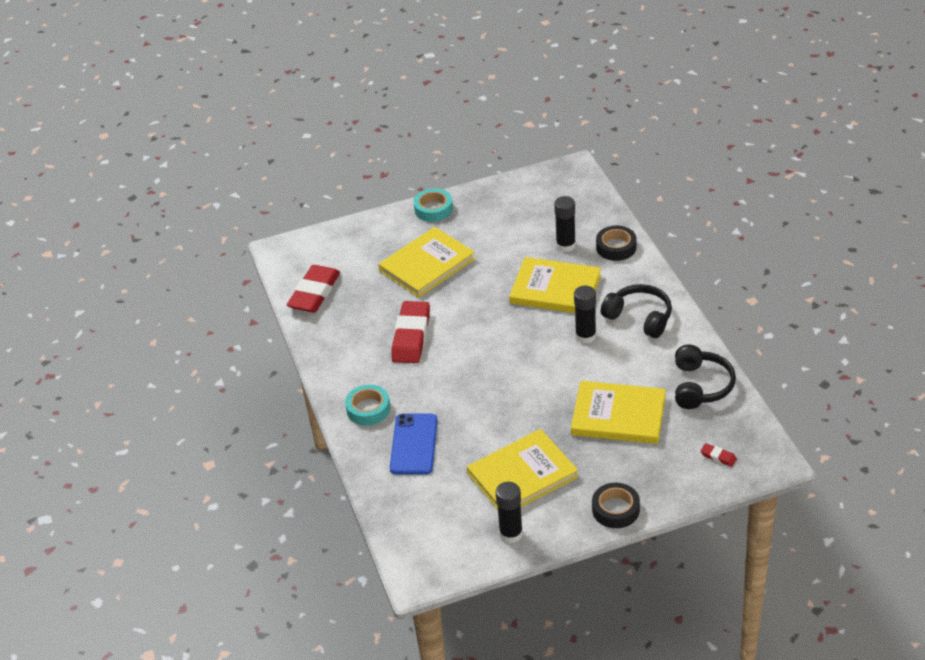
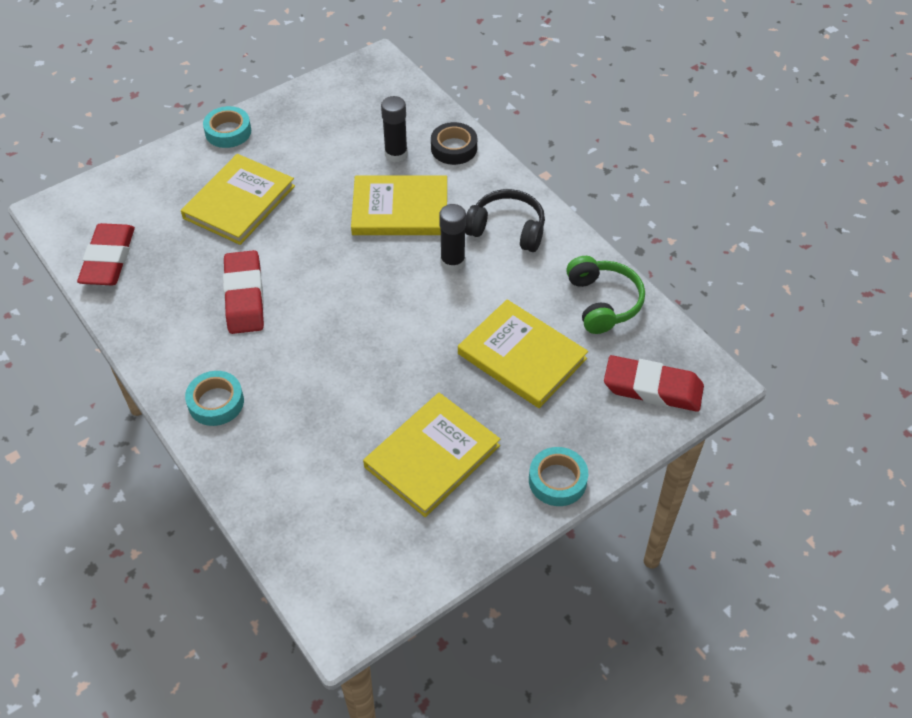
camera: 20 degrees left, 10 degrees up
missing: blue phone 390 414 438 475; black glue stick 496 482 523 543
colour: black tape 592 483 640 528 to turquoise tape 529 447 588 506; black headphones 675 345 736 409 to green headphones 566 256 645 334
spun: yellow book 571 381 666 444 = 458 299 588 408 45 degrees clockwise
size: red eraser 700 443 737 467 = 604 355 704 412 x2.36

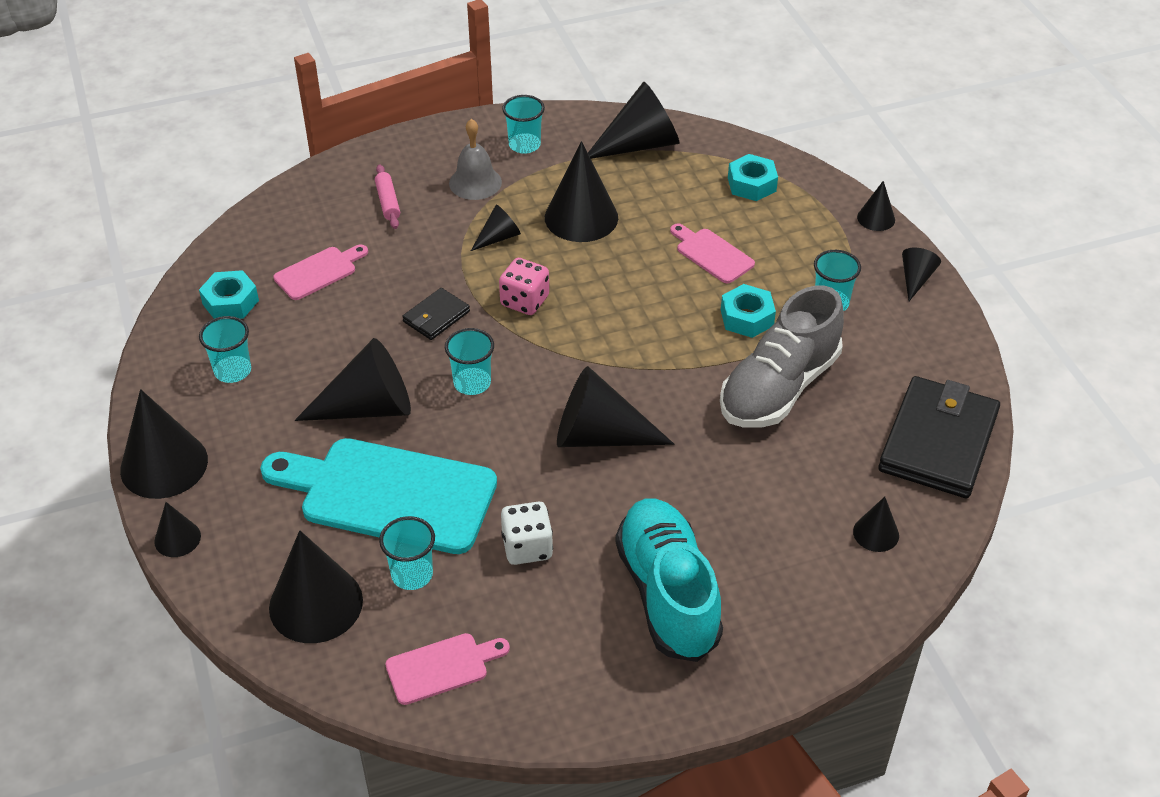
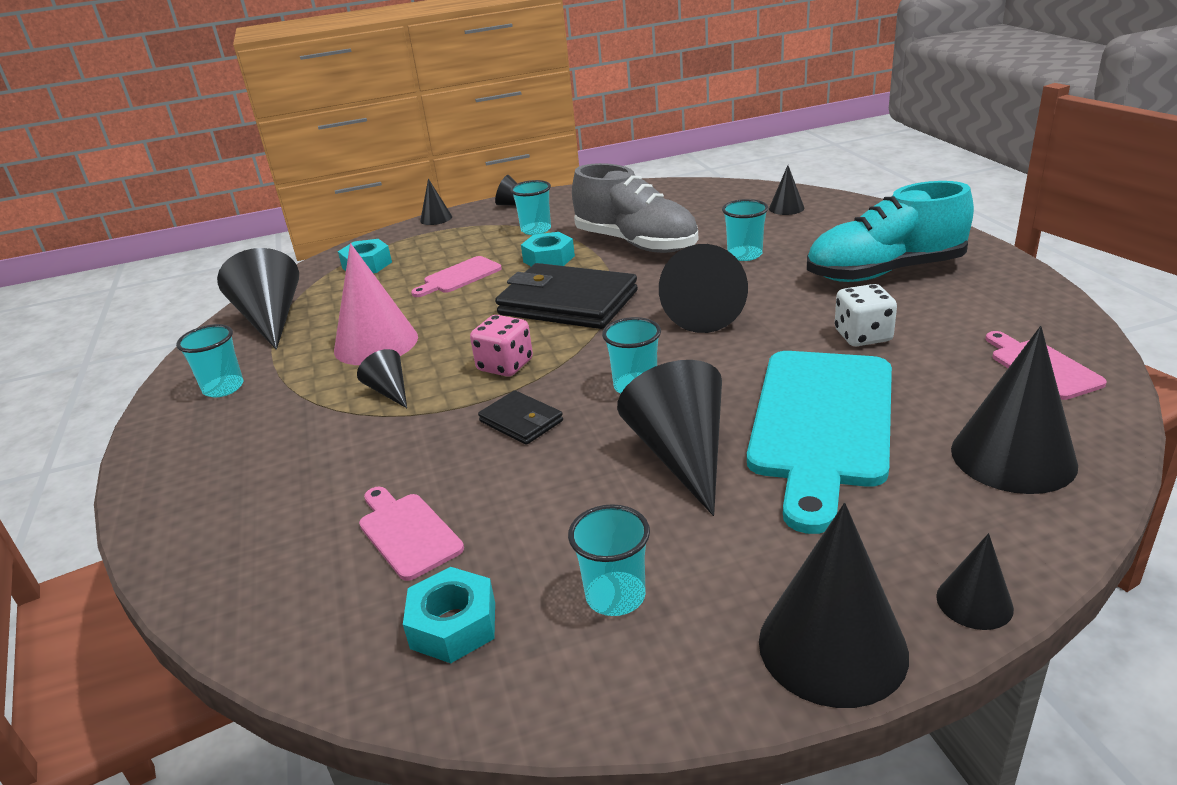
camera: 85 degrees left, 15 degrees down
missing: pink rolling pin 375 165 400 229; grey bell 449 119 502 200
relocated: turquoise cup 379 516 435 590 to 722 199 769 261; black wallet 878 376 1000 498 to 495 263 638 329
colour: black cone 545 141 618 242 to pink cone 334 243 418 365

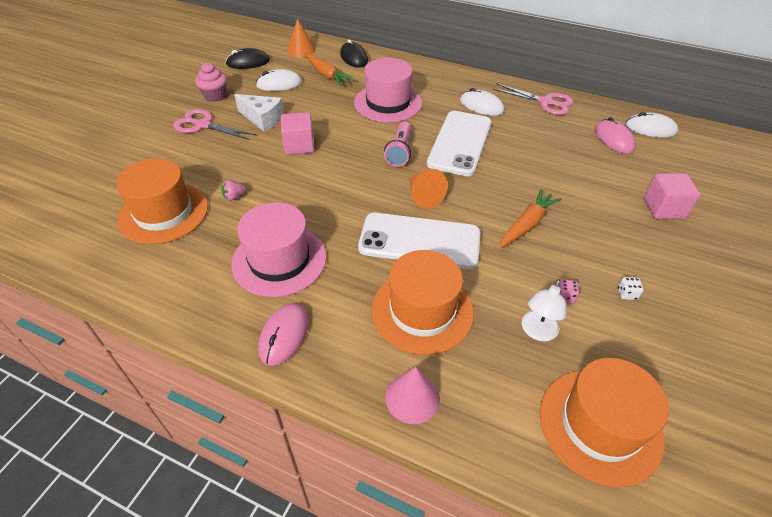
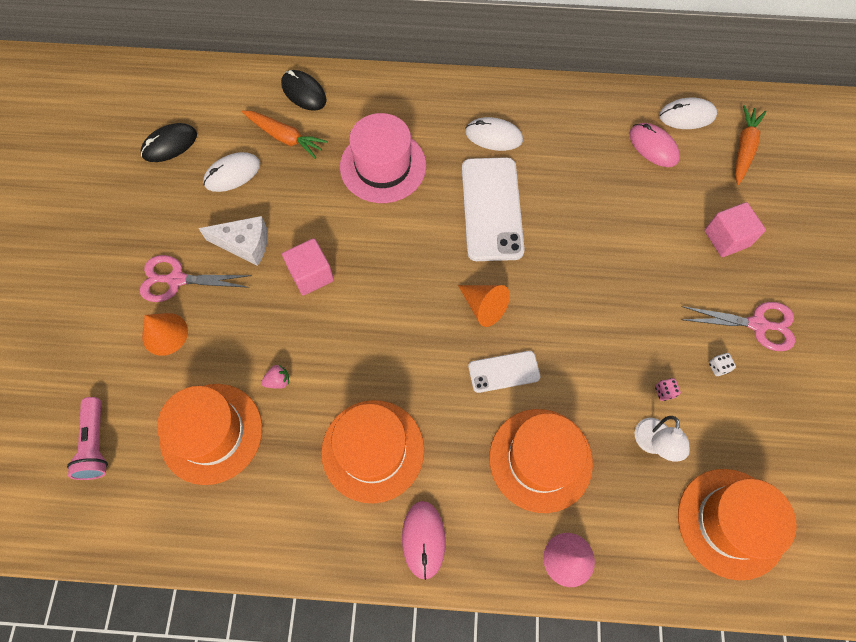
camera: 20 degrees left, 20 degrees up
missing: pink cupcake 195 62 227 102
relocated: orange cone 287 18 316 57 to 142 313 188 356; pink flashlight 384 122 411 167 to 67 397 108 480; pink scissors 493 83 573 115 to 681 302 795 351; orange carrot 500 189 561 248 to 735 105 766 185
colour: pink hat 231 202 327 297 to orange hat 321 400 424 503
spun: pink strawberry 222 180 246 201 = 261 365 289 389 150 degrees counterclockwise
size: white phone 358 213 480 269 = 468 351 540 393 x0.54

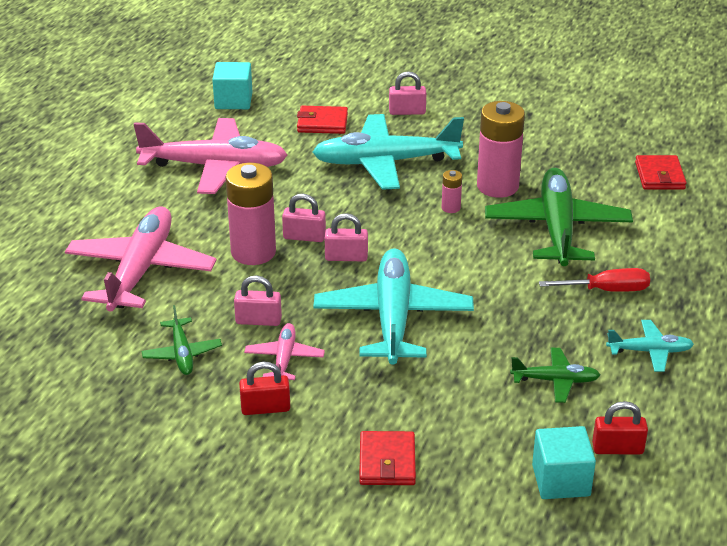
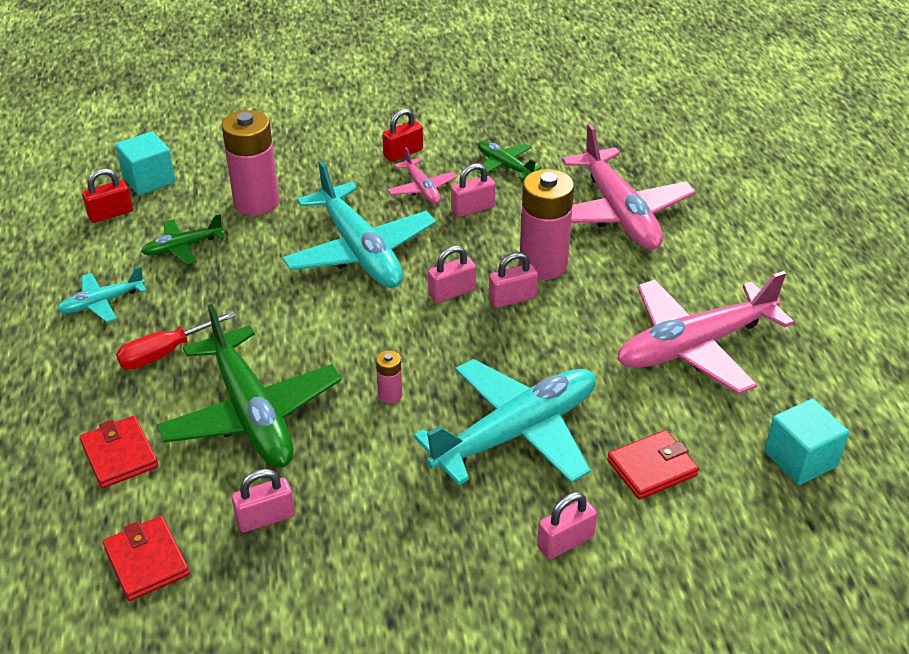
camera: 150 degrees right, 5 degrees up
appeared: pink padlock 232 469 295 533
relocated: red wallet 359 431 416 485 to 80 416 158 488; pink battery 477 101 525 198 to 222 110 279 215

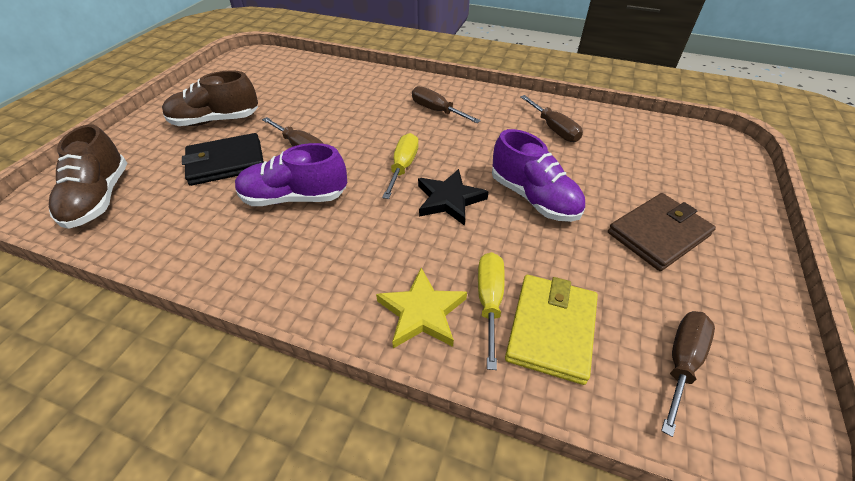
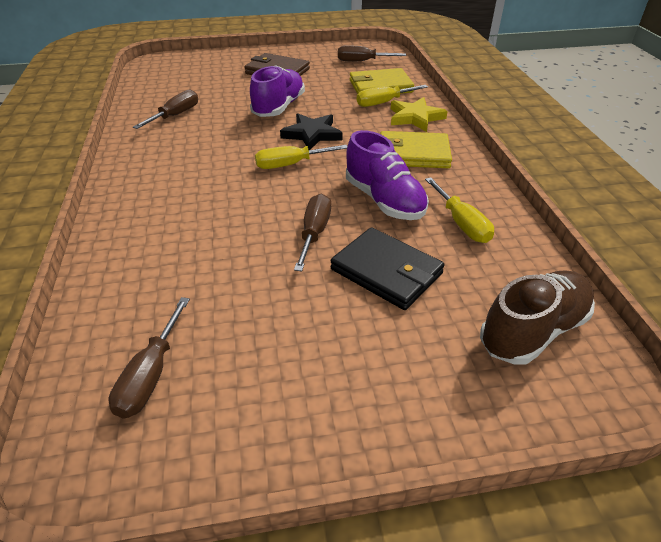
camera: 120 degrees left, 5 degrees down
missing: brown shoe 162 70 258 126
appeared: yellow wallet 380 131 452 168; yellow screwdriver 425 177 494 243
relocated: brown screwdriver 412 86 481 123 to 109 297 190 418

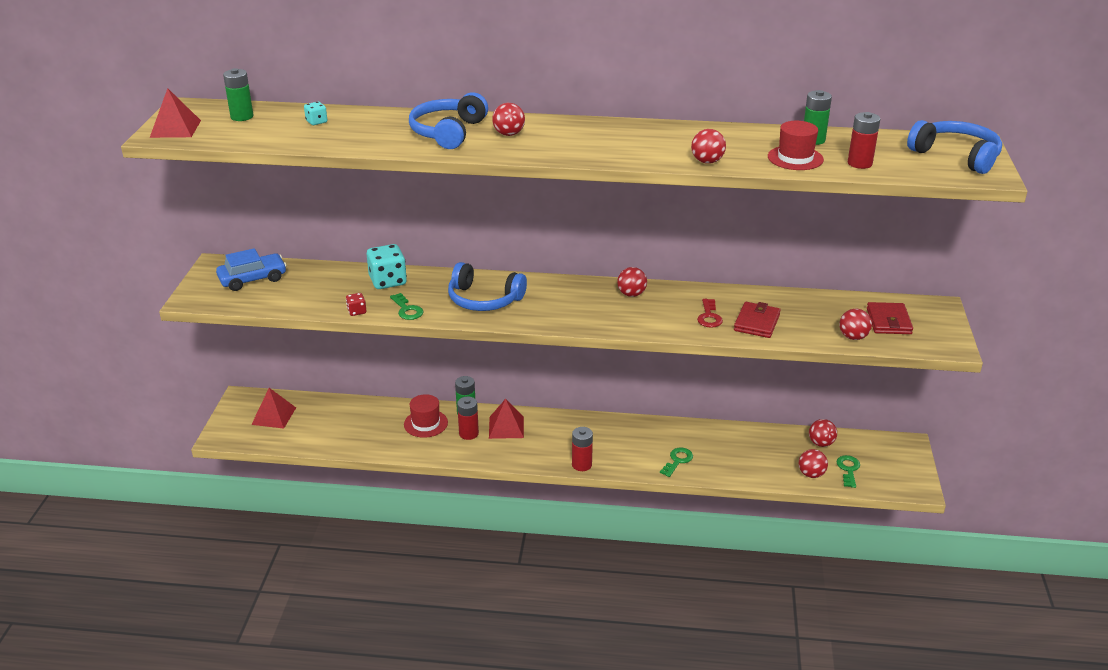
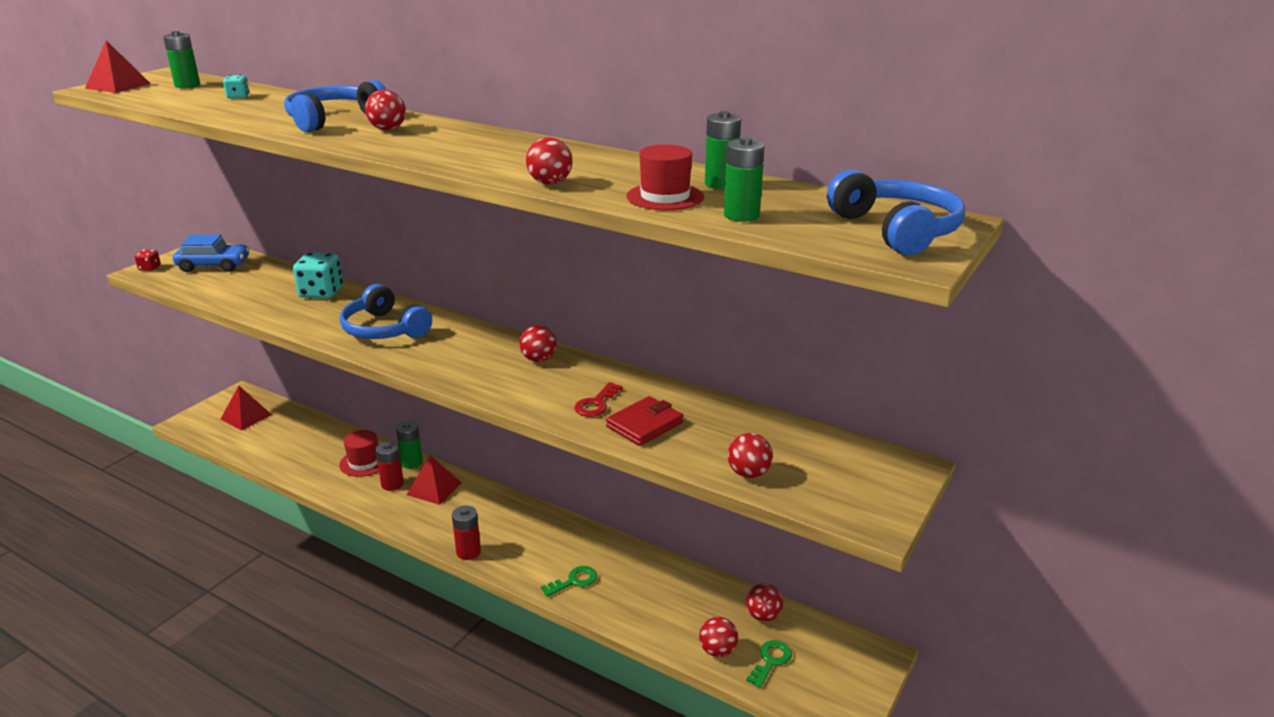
camera: 25 degrees right, 5 degrees down
missing: green key 390 293 424 320; red wallet 867 302 913 334
relocated: red dice 346 293 366 316 to 134 250 161 271
colour: red battery 848 112 880 169 to green battery 724 137 765 222

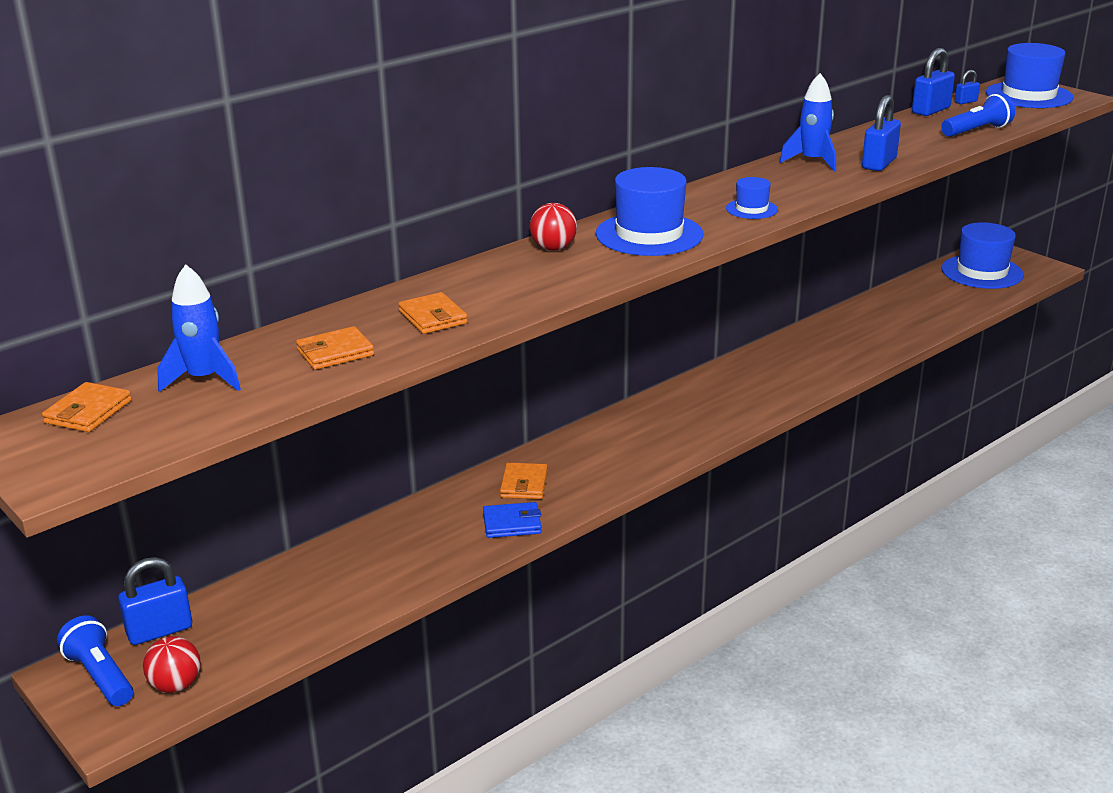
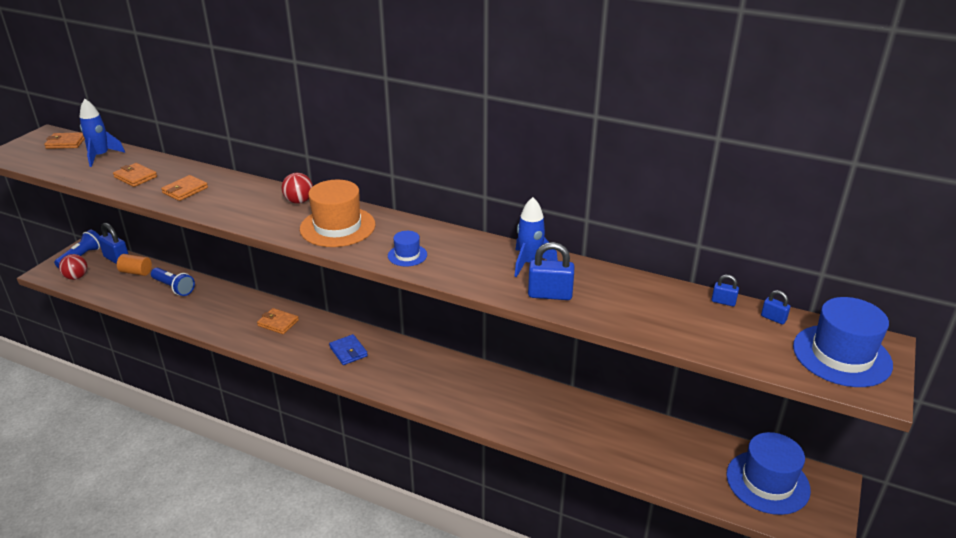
camera: 65 degrees right, 5 degrees up
appeared: orange cylinder 117 254 152 276
relocated: blue wallet 483 502 542 538 to 329 334 368 365; blue flashlight 941 93 1015 137 to 151 268 195 296
colour: blue hat 596 167 703 256 to orange hat 300 180 376 247
spun: orange wallet 500 463 548 499 = 257 308 299 334 45 degrees clockwise
size: blue padlock 912 48 955 116 = 712 275 739 306 x0.53

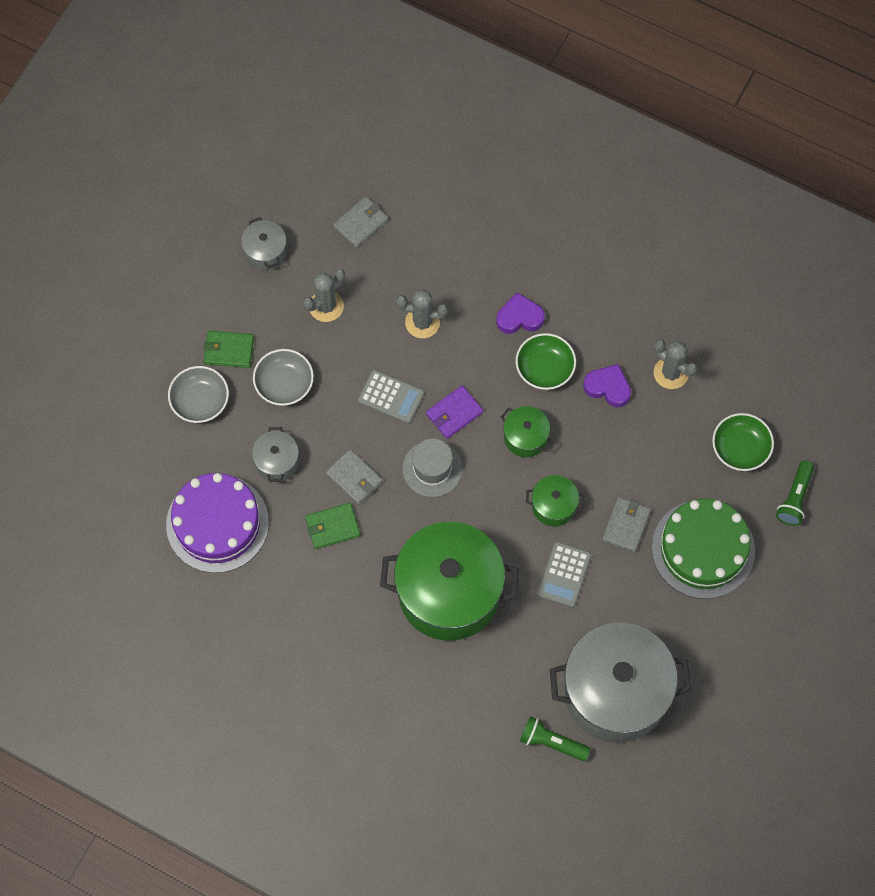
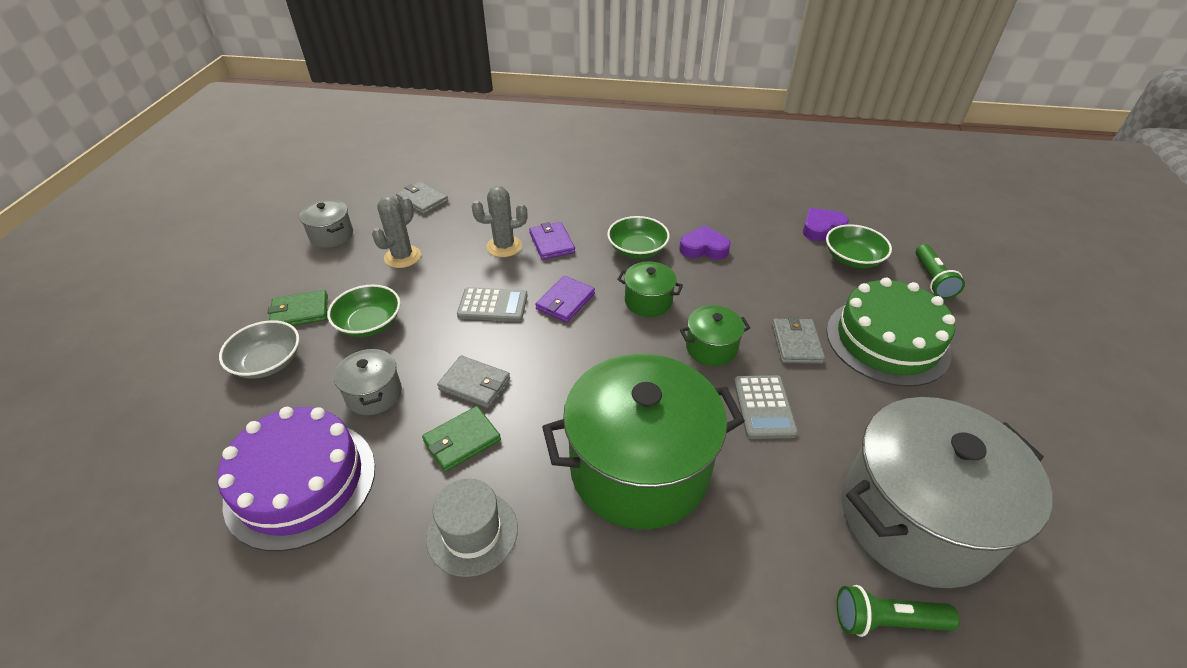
camera: 20 degrees left, 25 degrees down
missing: grey cactus 654 339 697 389
appeared: purple wallet 529 222 575 260
relocated: grey hat 402 438 463 497 to 426 479 518 577; purple heart 496 292 545 334 to 803 208 849 241
colour: grey bowl 253 349 314 406 to green bowl 327 284 401 337
spun: grey wallet 333 196 389 248 = 396 181 448 215 75 degrees counterclockwise

